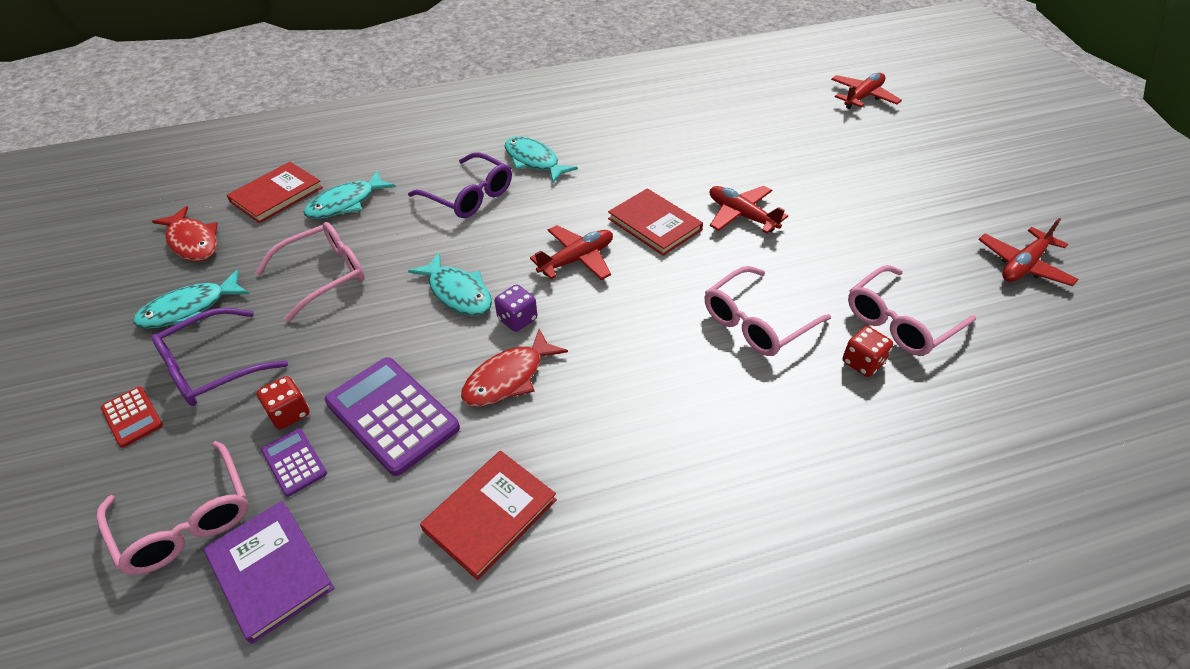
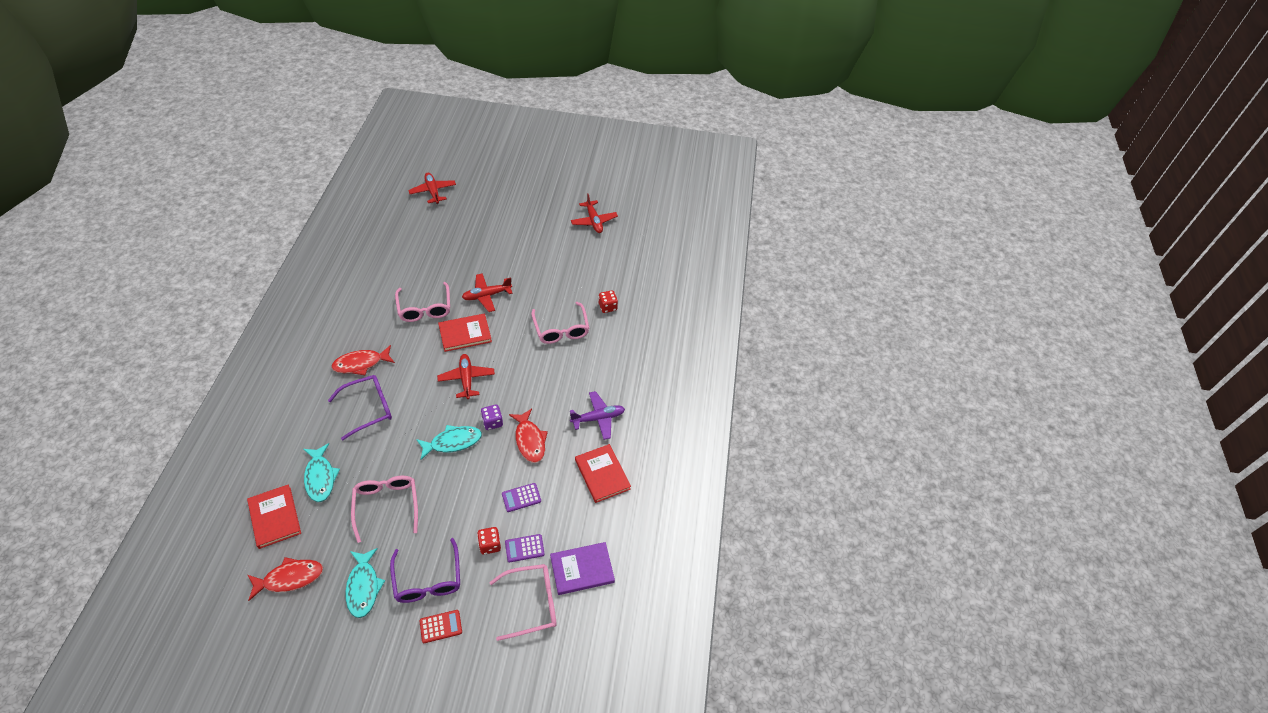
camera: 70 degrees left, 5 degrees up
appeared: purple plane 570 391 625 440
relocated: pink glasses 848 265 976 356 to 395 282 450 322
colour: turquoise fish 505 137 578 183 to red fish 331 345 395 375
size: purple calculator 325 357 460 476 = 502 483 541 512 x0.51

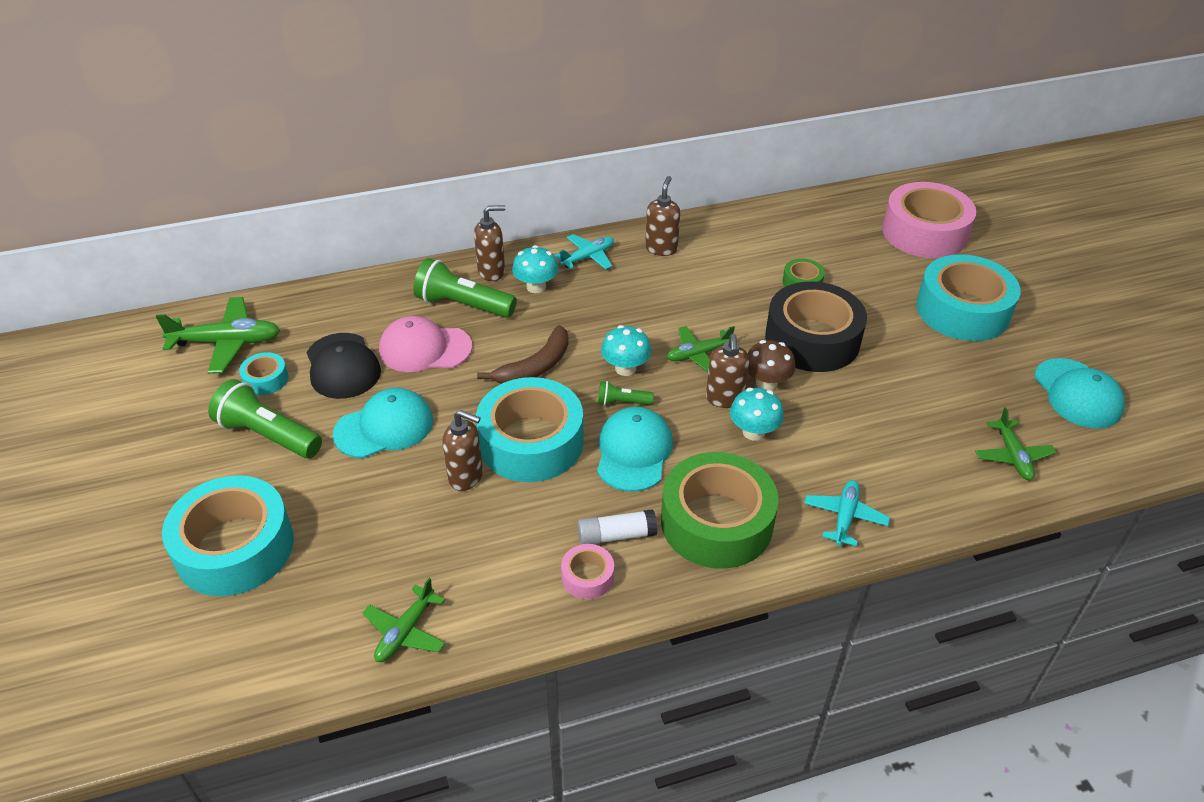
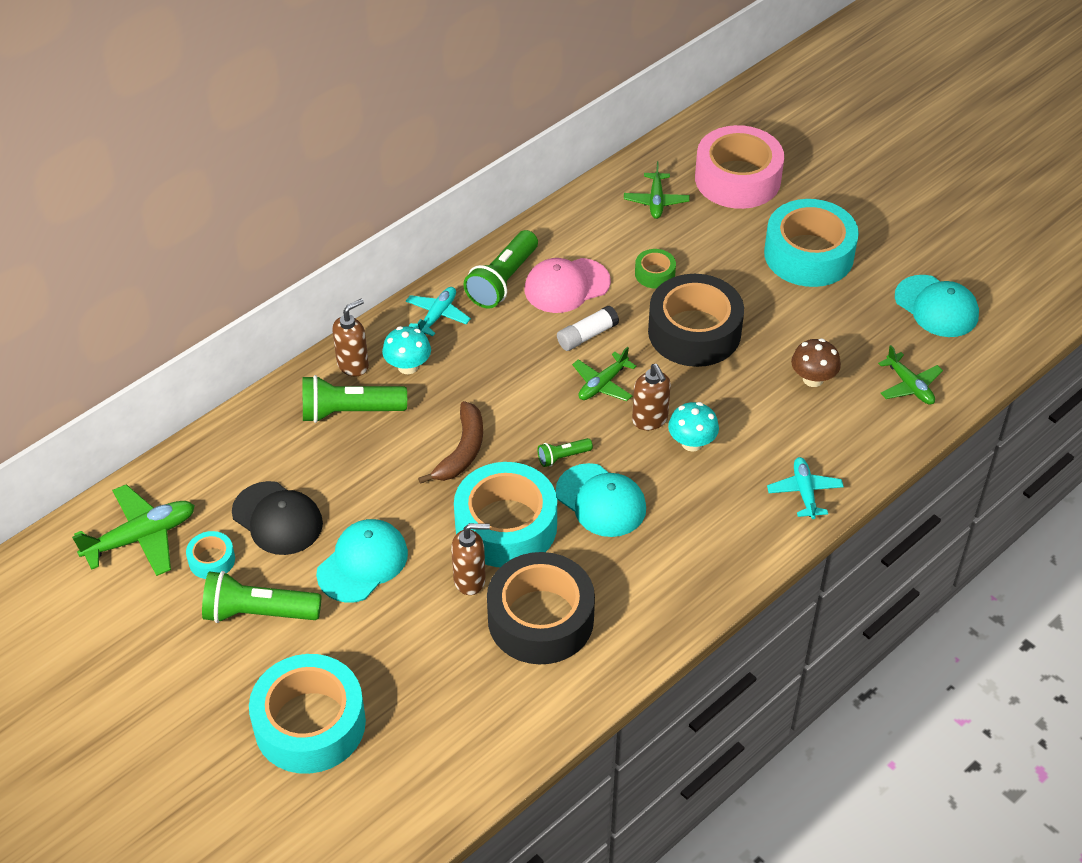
camera: 25 degrees left, 5 degrees up
missing: pink tape 561 544 614 599; turquoise mushroom 601 325 652 376; green tape 661 452 779 569
appeared: black tape 487 552 595 665
relocated: green plane 363 578 445 662 to 624 161 690 219; pink cap 379 316 472 372 to 524 258 611 313; white glue stick 578 509 657 545 to 557 306 619 351; brown mushroom 748 340 795 391 to 791 338 841 387
exchanged: brown soap dispenser 645 176 680 256 to green flashlight 464 230 538 309
spun: turquoise cap 597 407 673 492 = 556 463 646 537 150 degrees clockwise

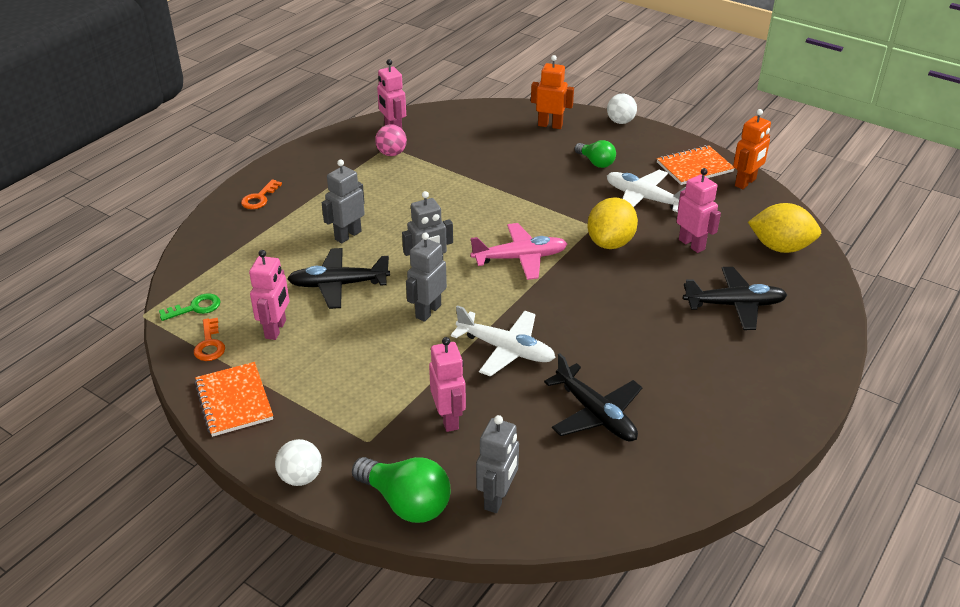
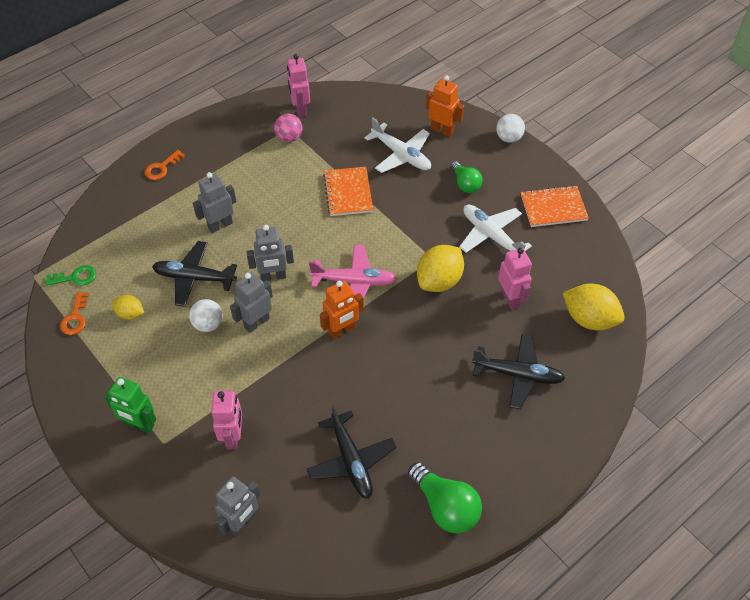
camera: 15 degrees right, 15 degrees up
appeared: green robot 105 377 156 433
relocated: orange notebook 194 362 273 437 to 323 167 373 216; white ball 275 439 322 486 to 189 299 223 332; green light bulb 352 457 450 523 to 408 462 482 533; white plane 451 305 556 377 to 365 117 431 173; orange robot 733 109 771 189 to 320 280 364 340
exchanged: pink robot 249 250 289 340 to yellow lemon 112 295 144 320

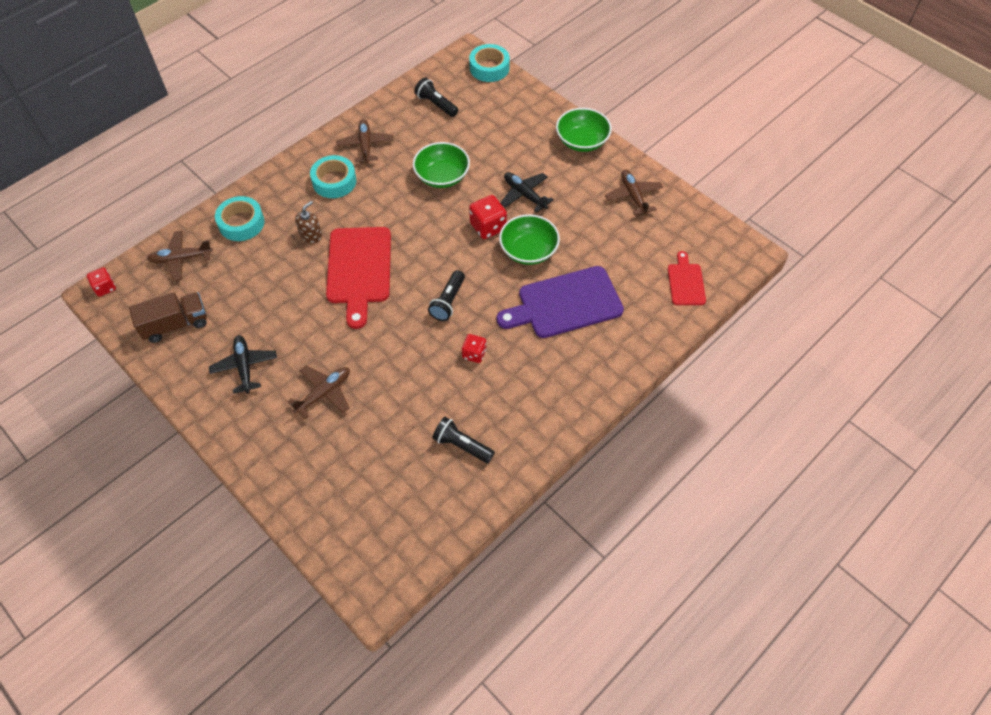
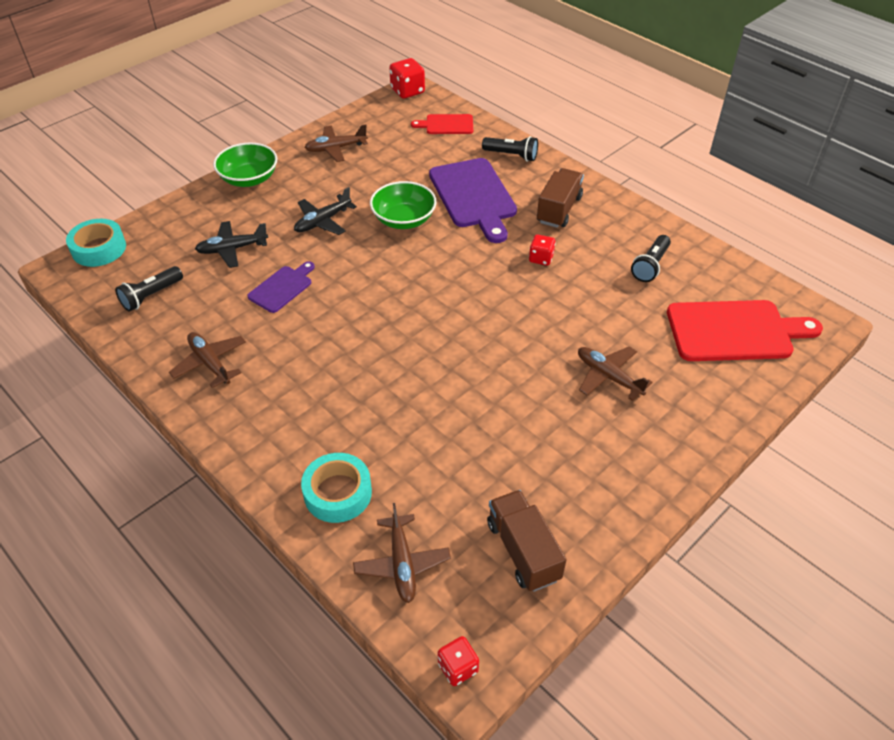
camera: 90 degrees left, 10 degrees down
missing: brown soap dispenser 295 201 322 243; turquoise tape 310 155 356 198
appeared: brown truck 537 168 584 228
relocated: black plane 209 335 277 394 to 195 221 268 268; red cutting board 326 227 391 329 to 667 300 823 361; black flashlight 428 270 465 321 to 482 136 538 161; red dice 469 195 507 239 to 389 58 425 99
exchanged: green bowl 413 142 470 188 to purple cutting board 247 261 315 313
spun: brown plane 336 120 394 164 = 169 332 246 388 60 degrees clockwise

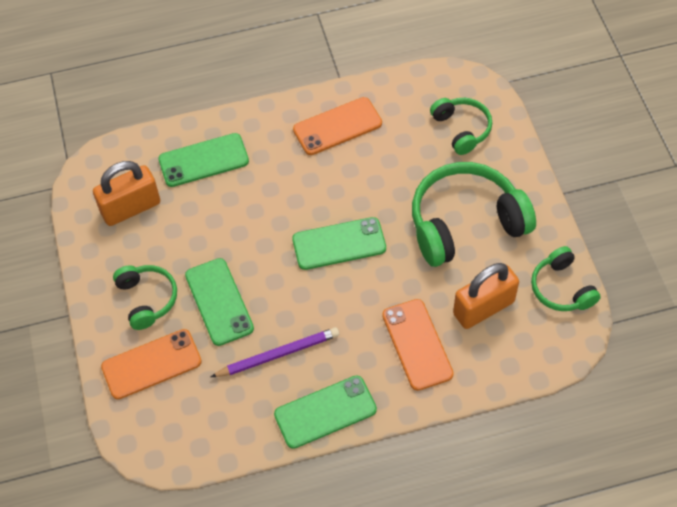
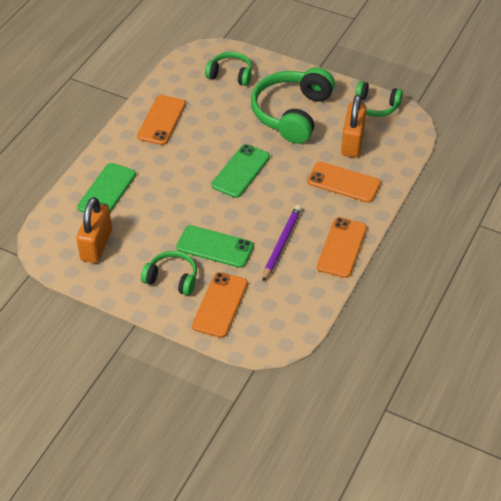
camera: 50 degrees left, 10 degrees down
colour: green phone 274 375 377 449 to orange phone 317 217 367 278

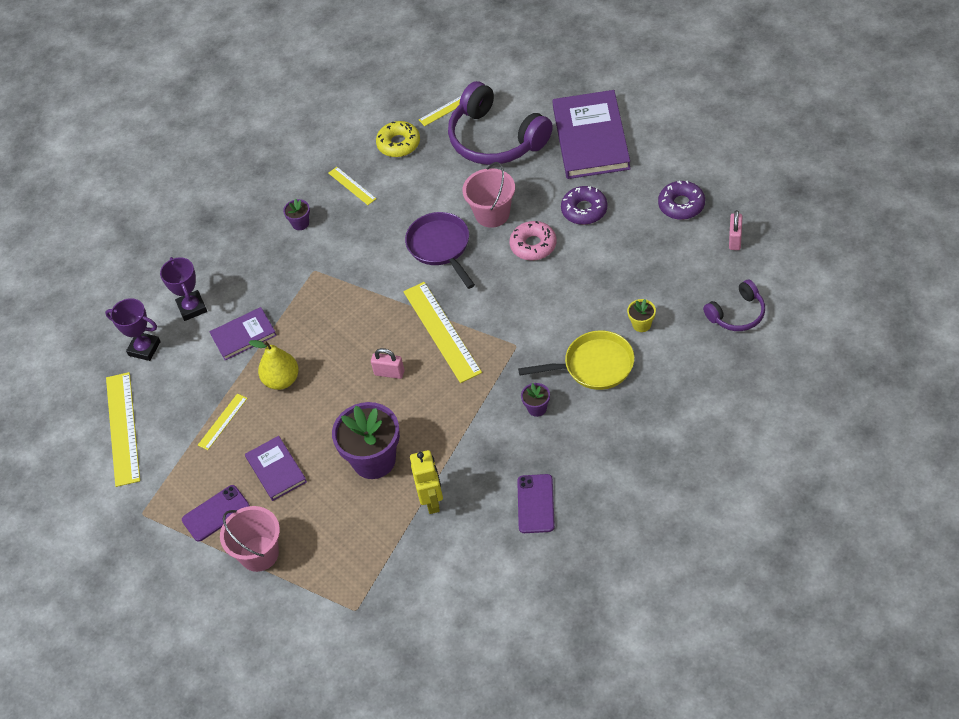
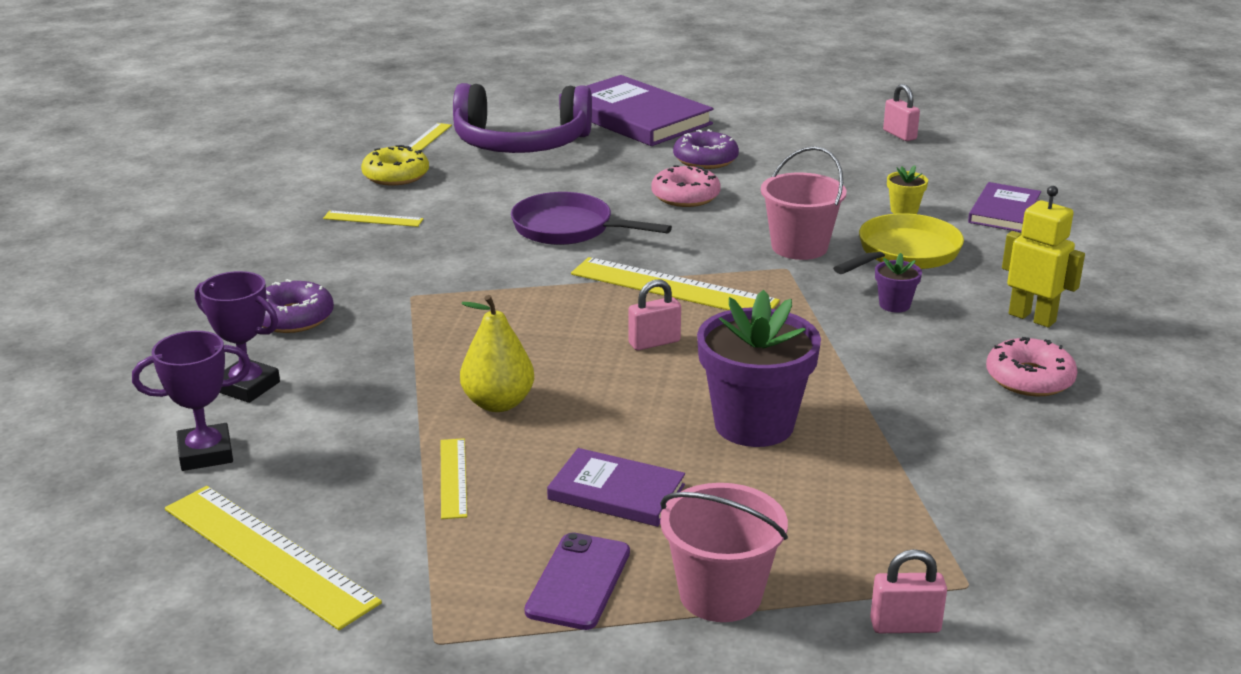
camera: 45 degrees left, 25 degrees down
missing: purple flower pot 283 198 310 230; purple headphones 703 279 765 331
appeared: pink padlock 870 549 947 633
relocated: purple book 210 307 277 360 to 968 182 1041 232; yellow robot 410 450 443 514 to 1002 186 1085 328; pink bucket 462 162 515 228 to 761 146 847 260; purple donut 658 181 705 220 to 262 279 334 333
exchanged: purple phone 517 474 555 533 to pink donut 986 337 1077 396

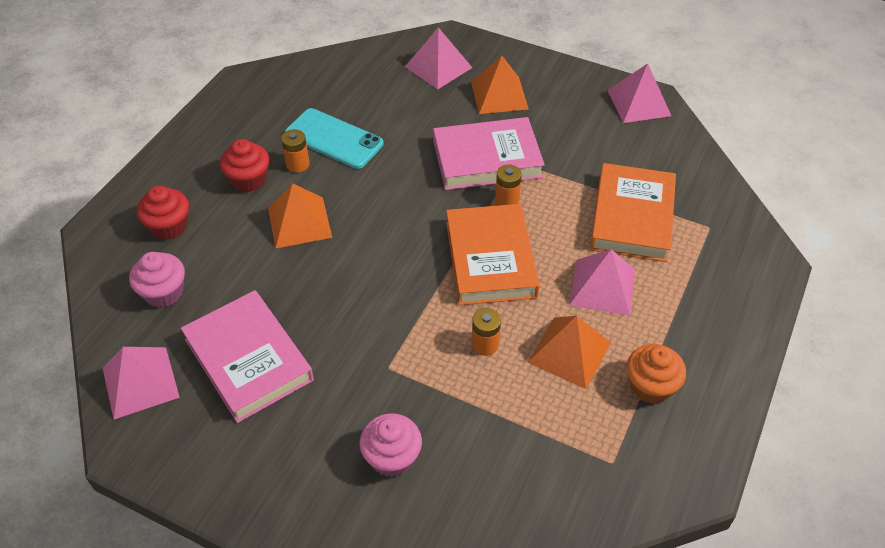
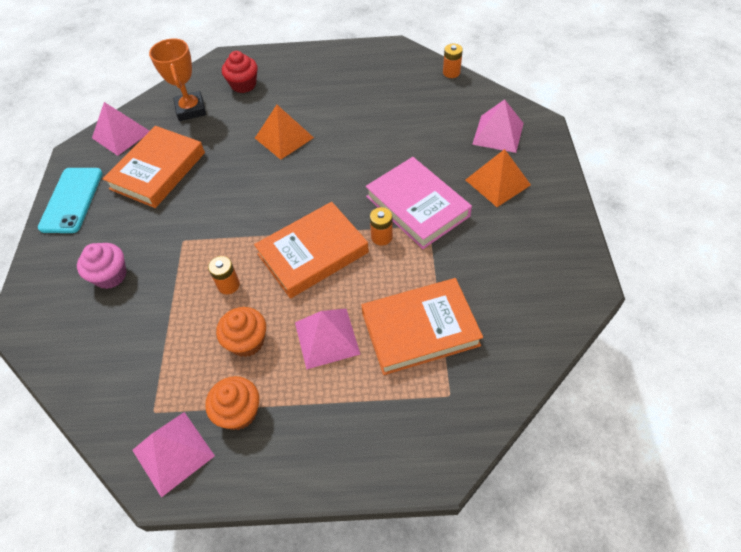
camera: 65 degrees right, 5 degrees up
missing: red cupcake 220 139 269 192
relocated: orange battery 281 129 309 172 to 443 44 463 78; turquoise phone 285 108 384 169 to 38 168 103 233; pink pyramid 607 63 671 123 to 132 412 215 498
exchanged: pink cupcake 129 252 185 308 to orange trophy 149 39 206 121; orange pyramid 527 316 611 389 to orange cupcake 216 307 266 357
colour: pink book 181 290 314 423 to orange book 103 126 205 208

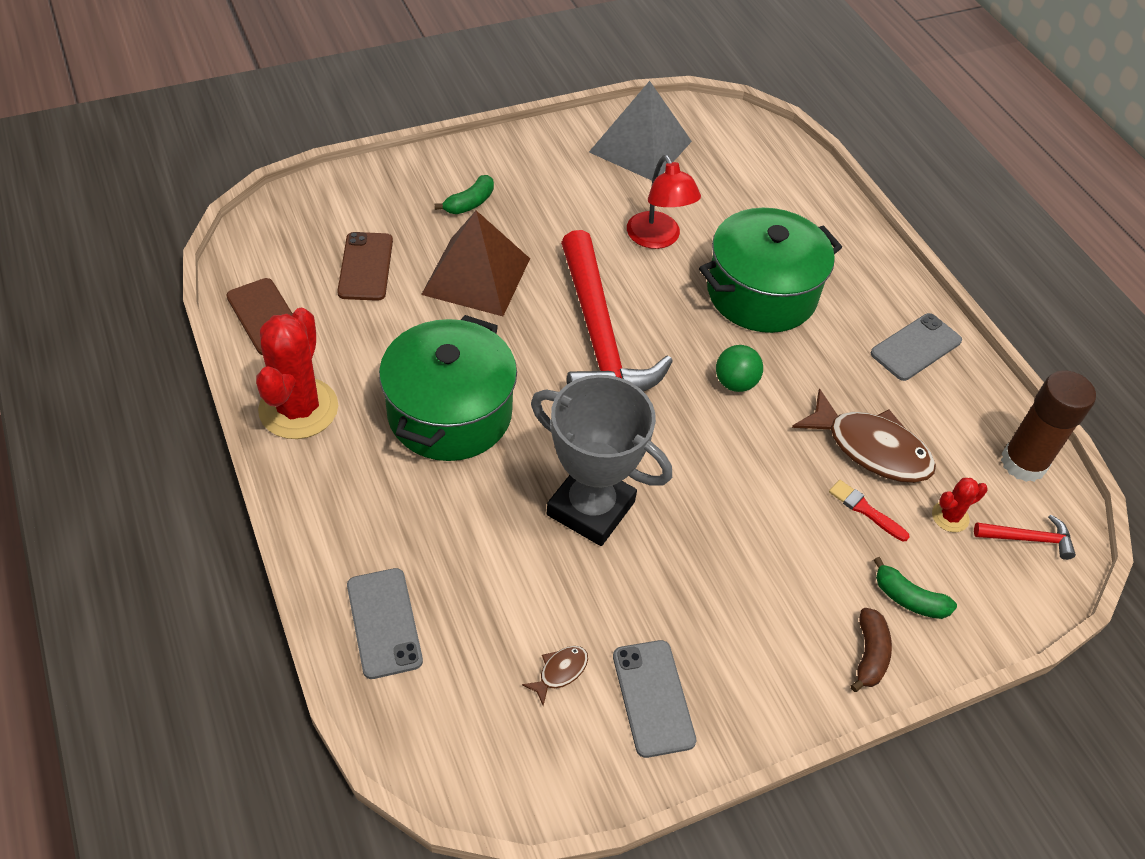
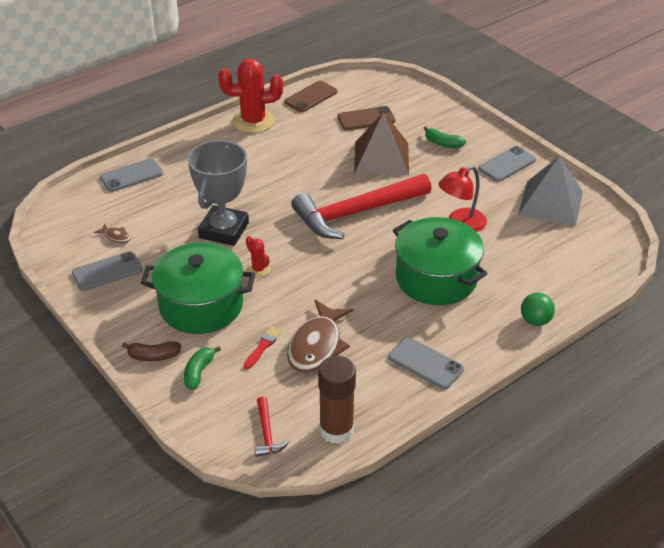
camera: 80 degrees right, 10 degrees down
appeared: grey phone 478 146 536 182
relocated: green pot 379 315 517 461 to 141 242 255 334; green ball 716 345 763 392 to 521 293 555 326; red cactus 932 478 987 532 to 246 236 270 277

